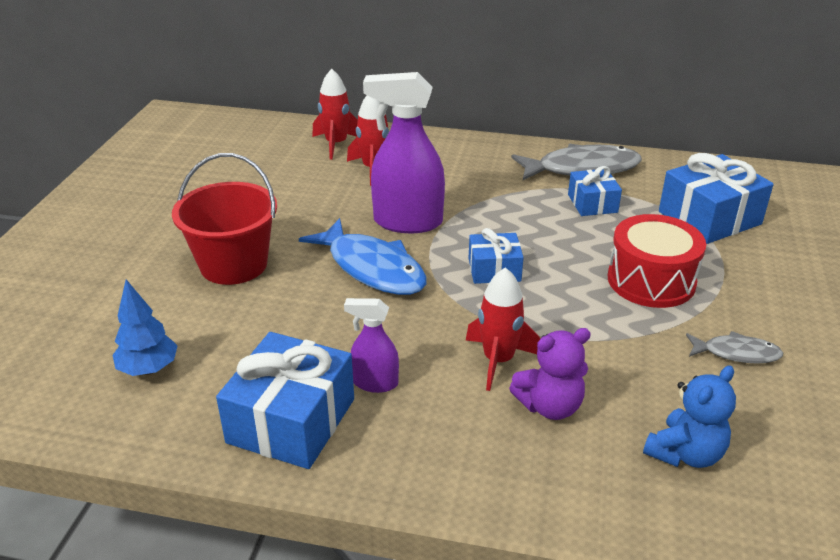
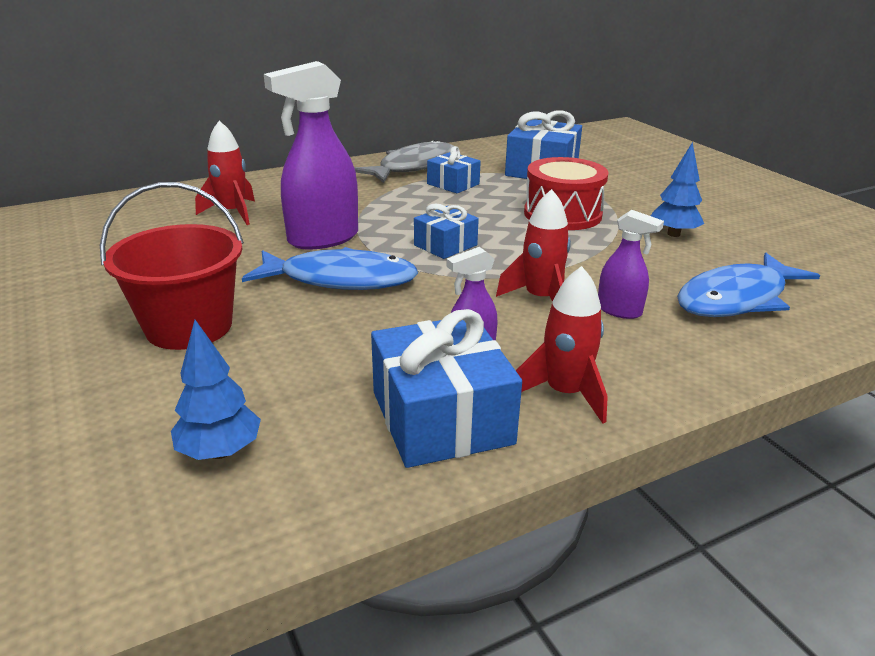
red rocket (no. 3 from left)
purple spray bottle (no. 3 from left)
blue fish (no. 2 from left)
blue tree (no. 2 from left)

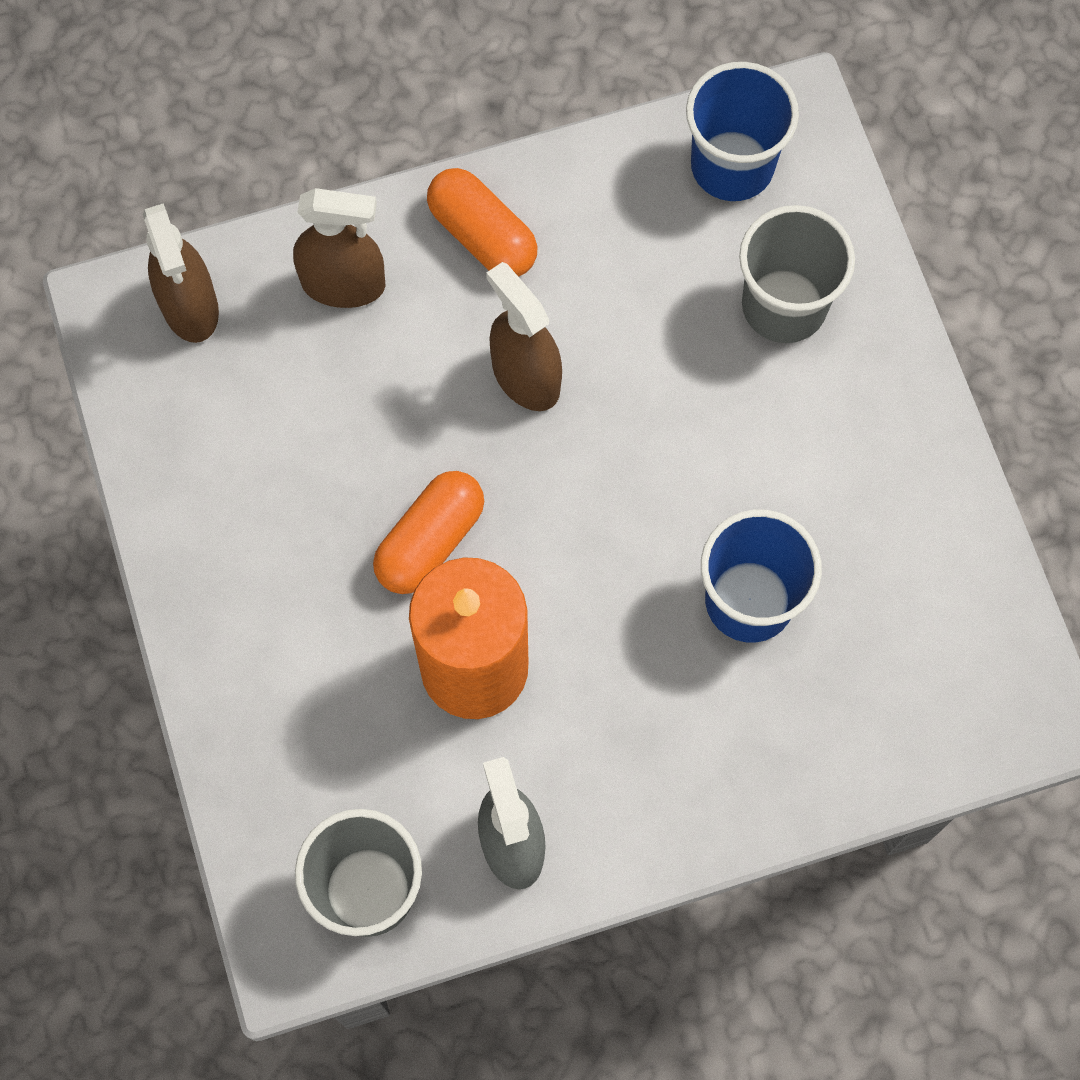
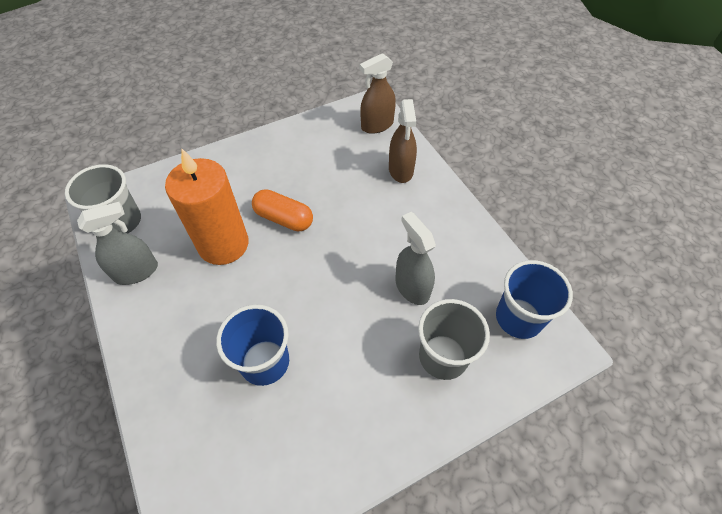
orange capsule (no. 2 from left in the first image)
brown spray bottle (no. 3 from left in the first image)
grey spray bottle (no. 2 from left)

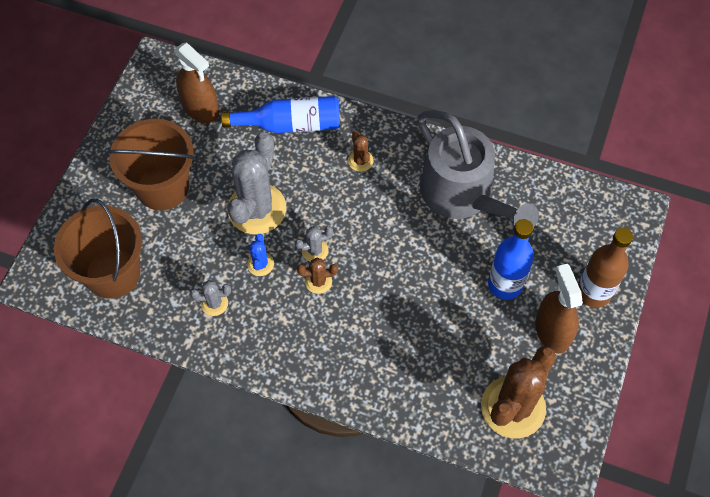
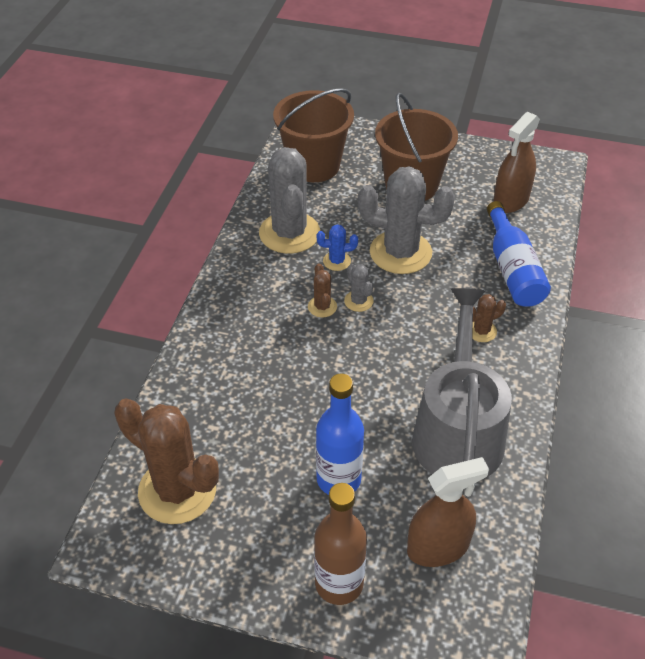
brown spray bottle (no. 1 from left)
grey watering can
grey cactus (no. 1 from left)

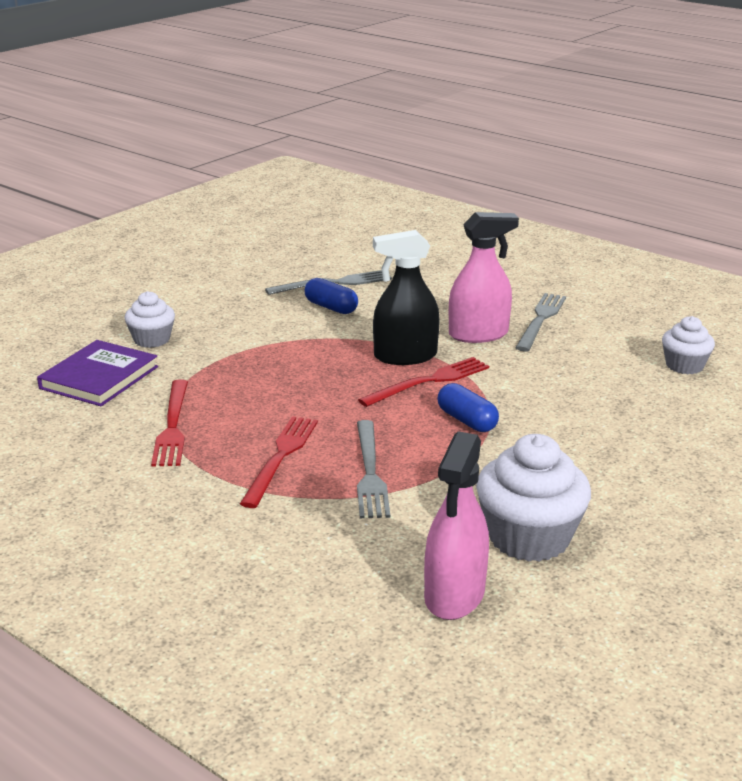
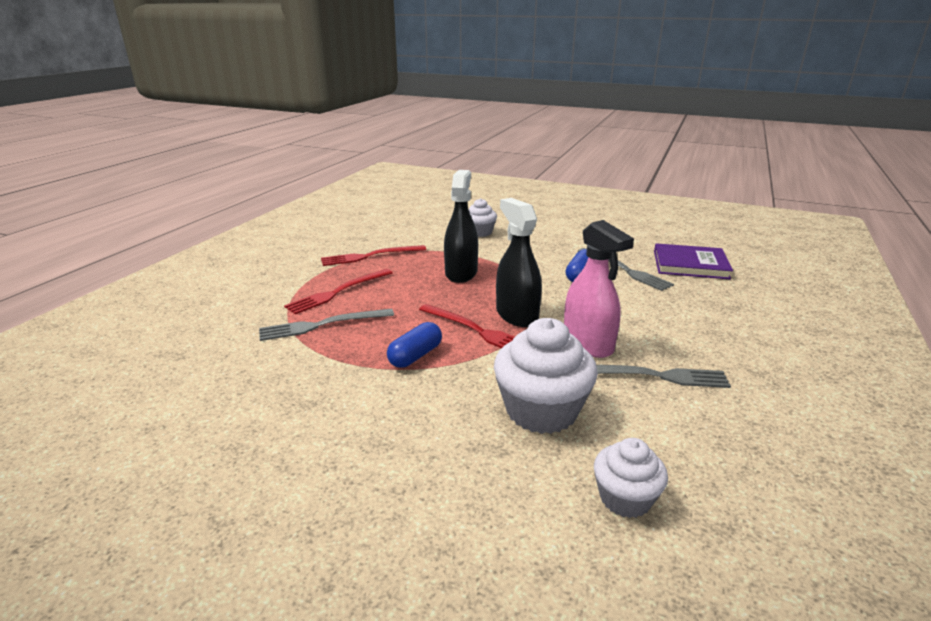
pink spray bottle (no. 1 from left in the first image)
black spray bottle (no. 1 from left)
purple book
white cupcake (no. 2 from left)
red fork (no. 1 from left)

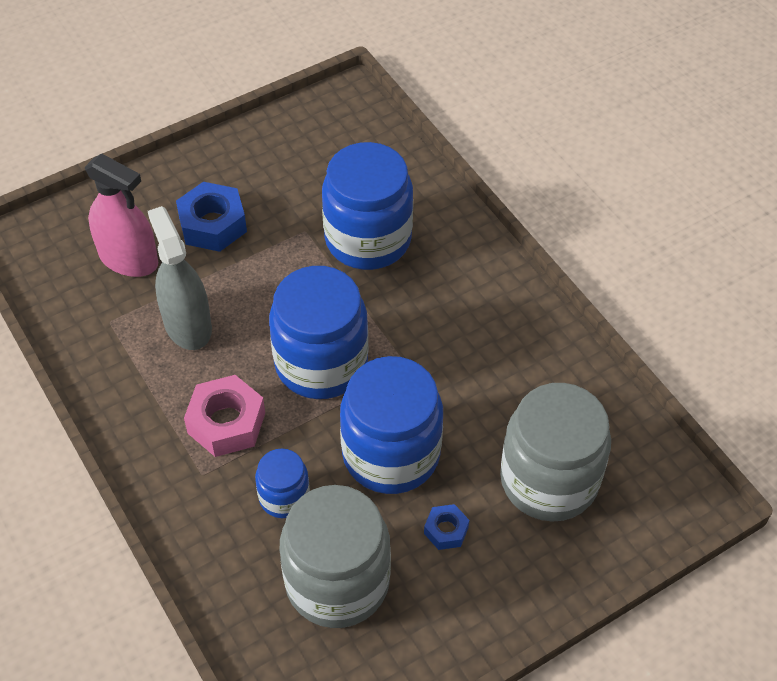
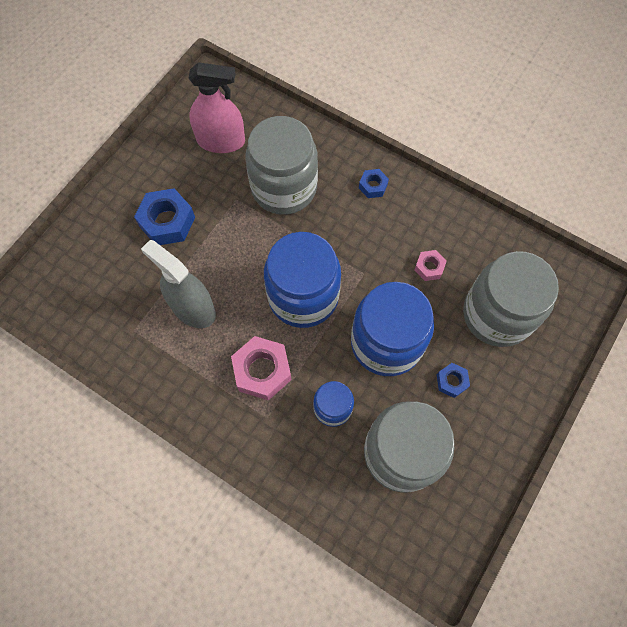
blue nut (no. 2 from left)
pink nut (no. 2 from left)
pink spray bottle
grey jar (no. 1 from left)

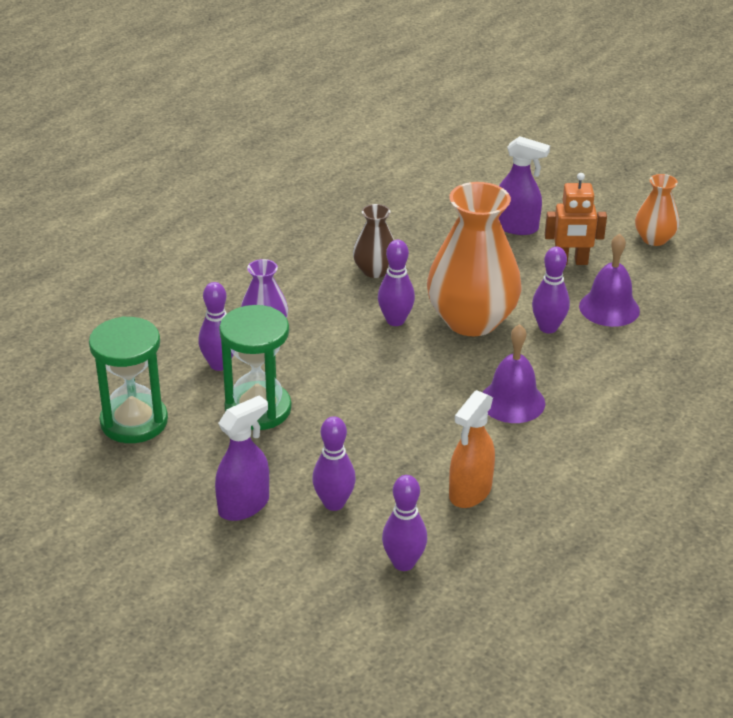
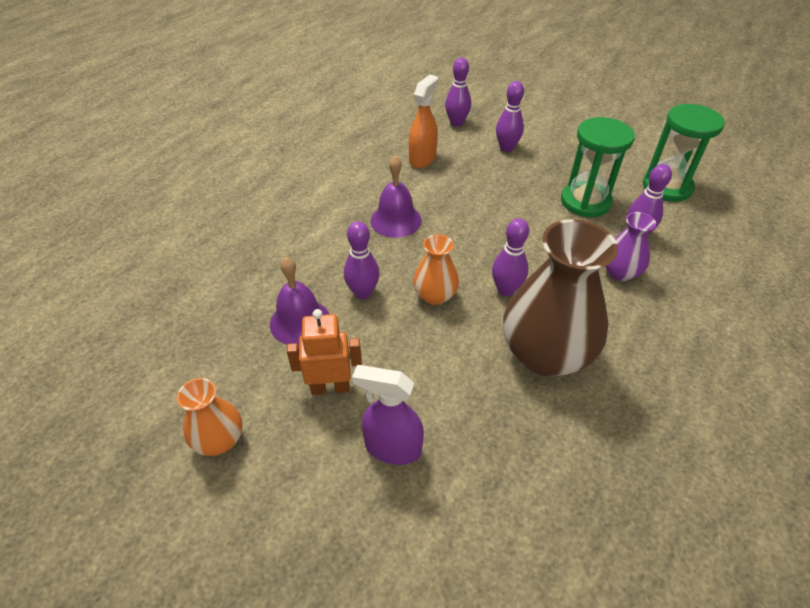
purple spray bottle (no. 1 from left in the first image)
brown vase
orange vase (no. 2 from left)

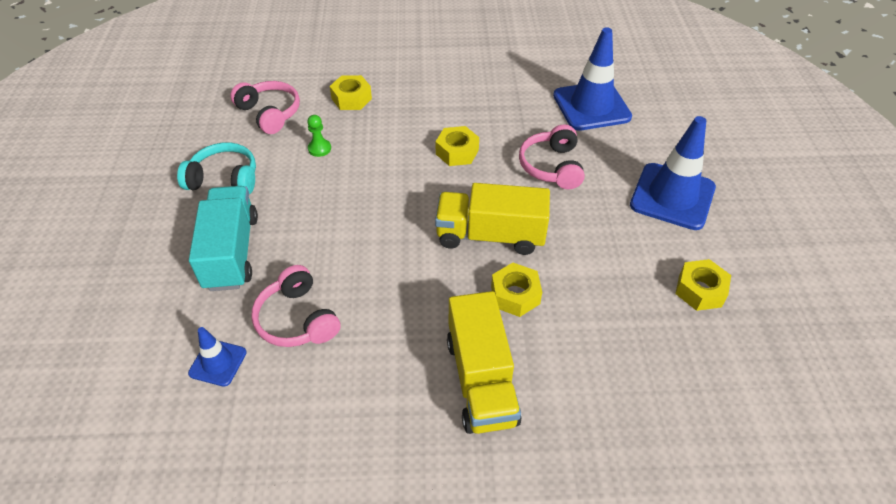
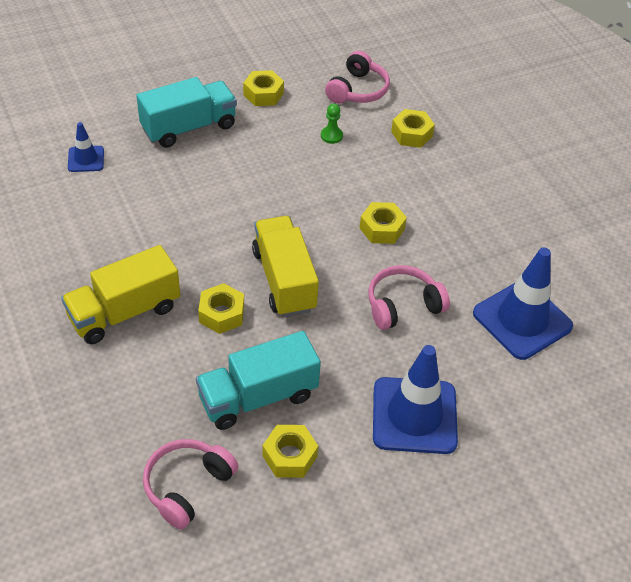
turquoise truck (no. 2 from left)
pink headphones (no. 1 from left)
yellow nut (no. 2 from left)

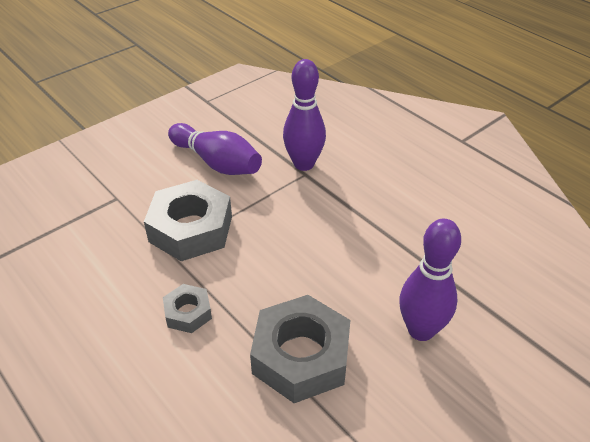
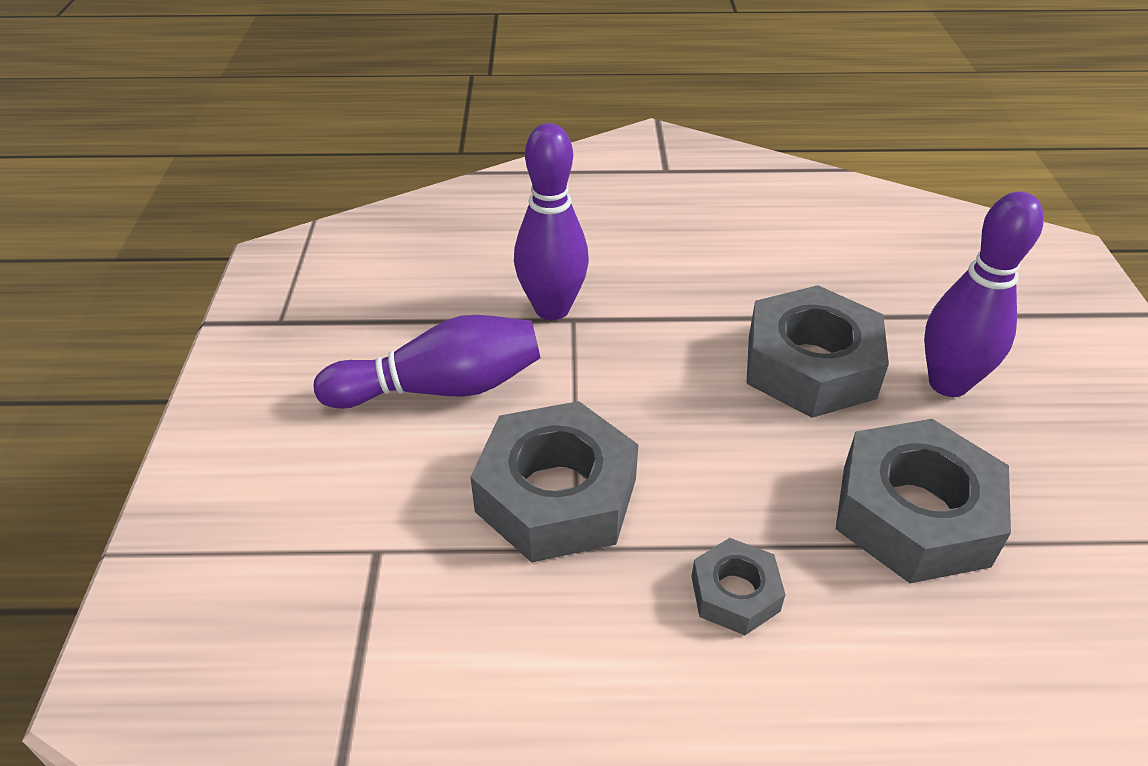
grey nut (no. 3 from left)

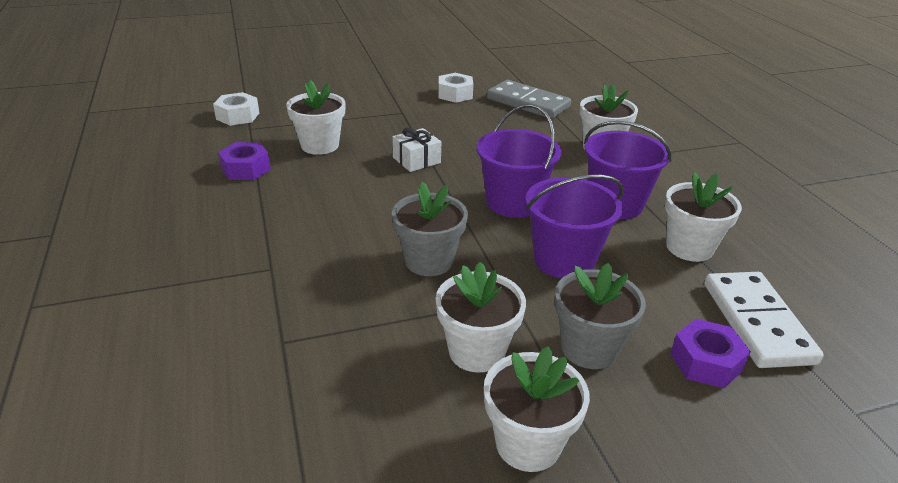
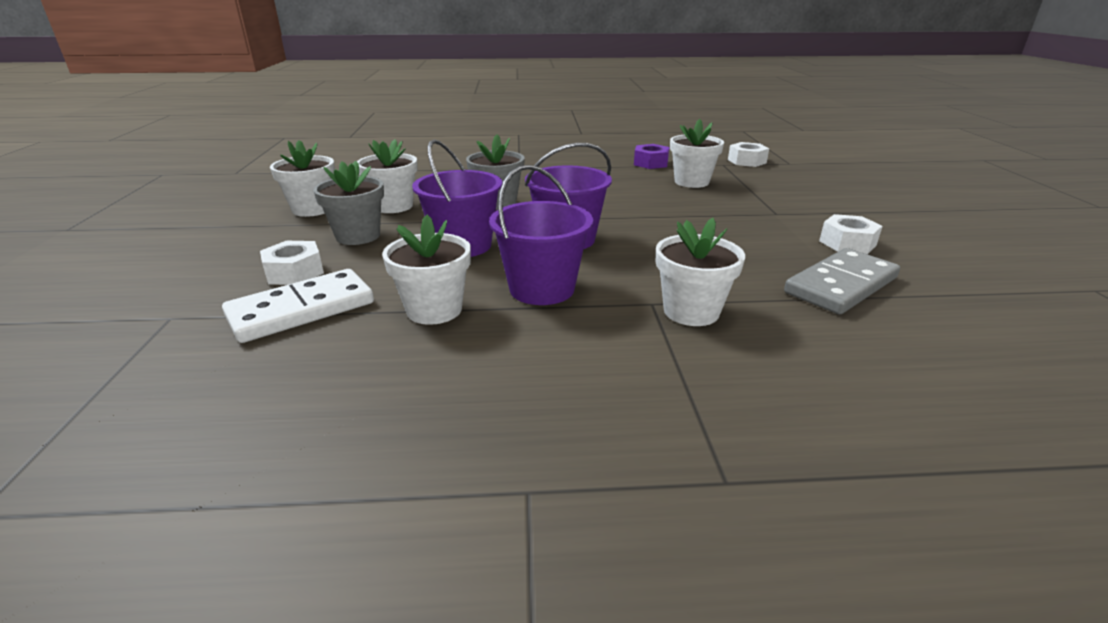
white gift
white nut (no. 1 from left)
white domino

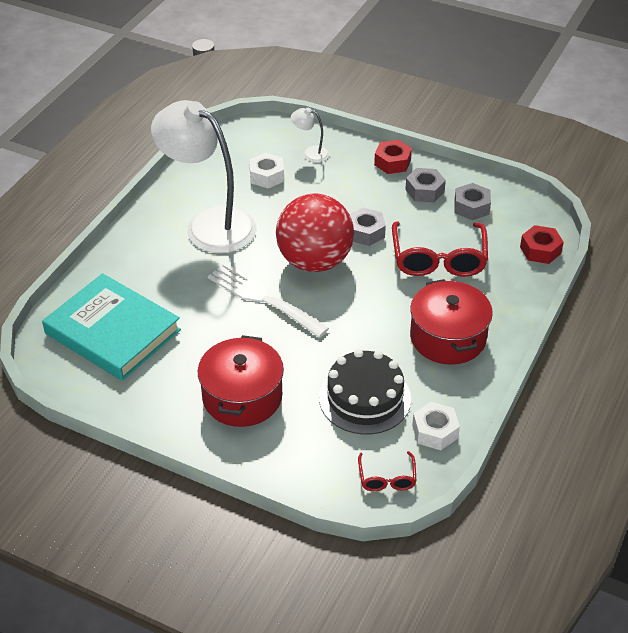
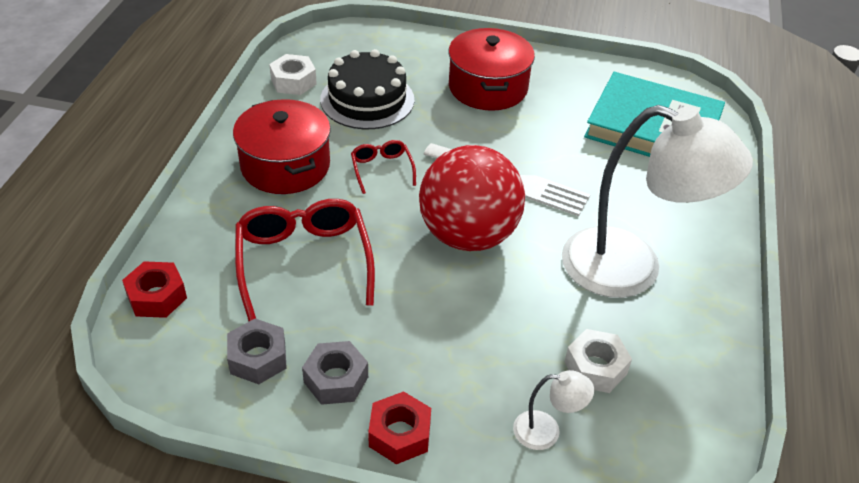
grey nut (no. 1 from left in the first image)
red glasses (no. 2 from left)

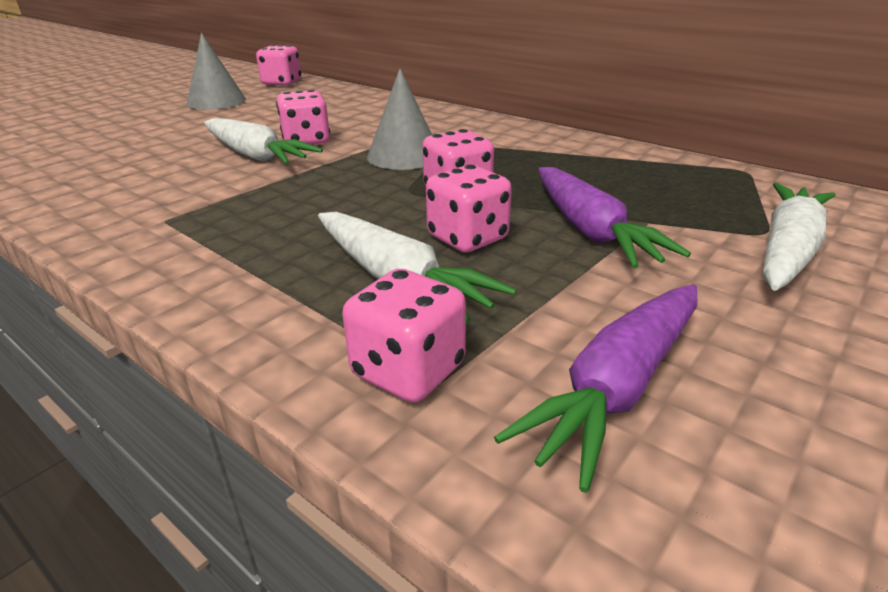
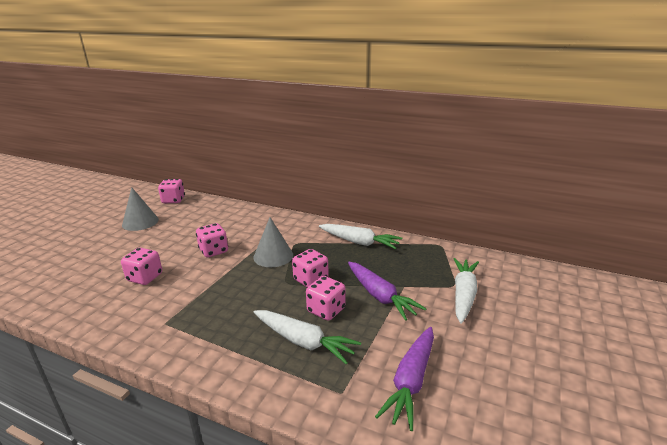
white carrot (no. 2 from left)
pink dice (no. 1 from left)

